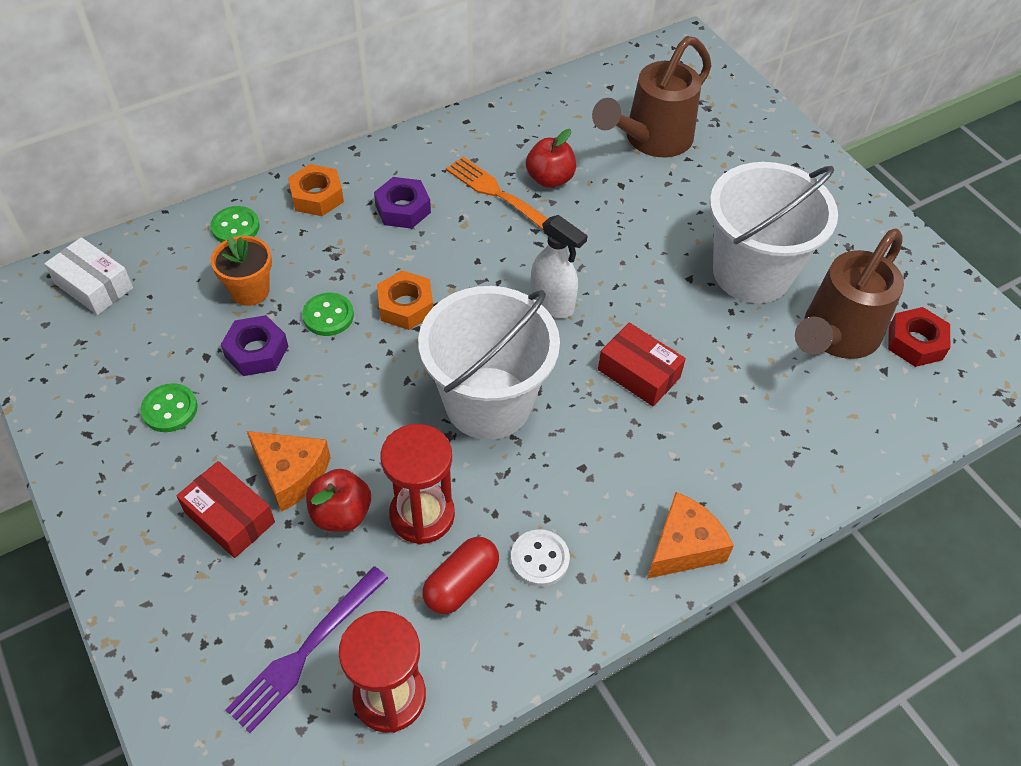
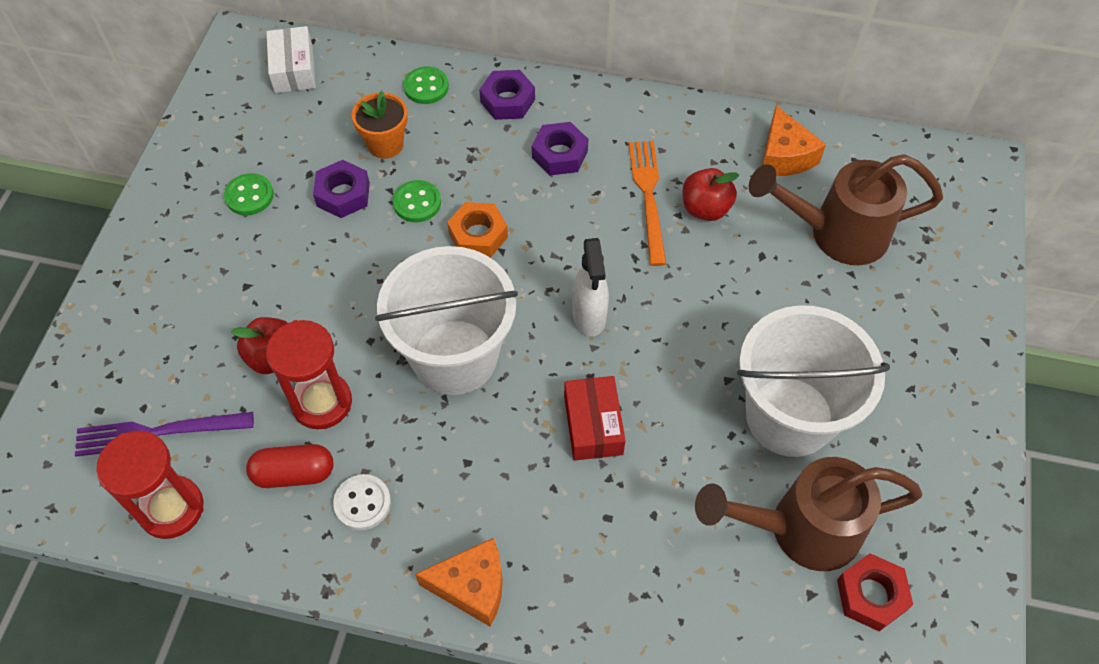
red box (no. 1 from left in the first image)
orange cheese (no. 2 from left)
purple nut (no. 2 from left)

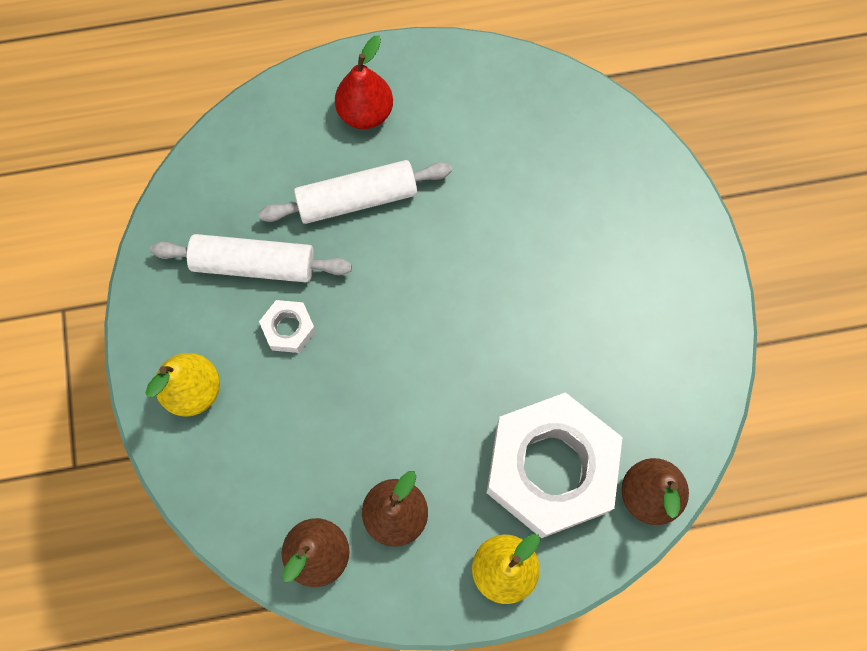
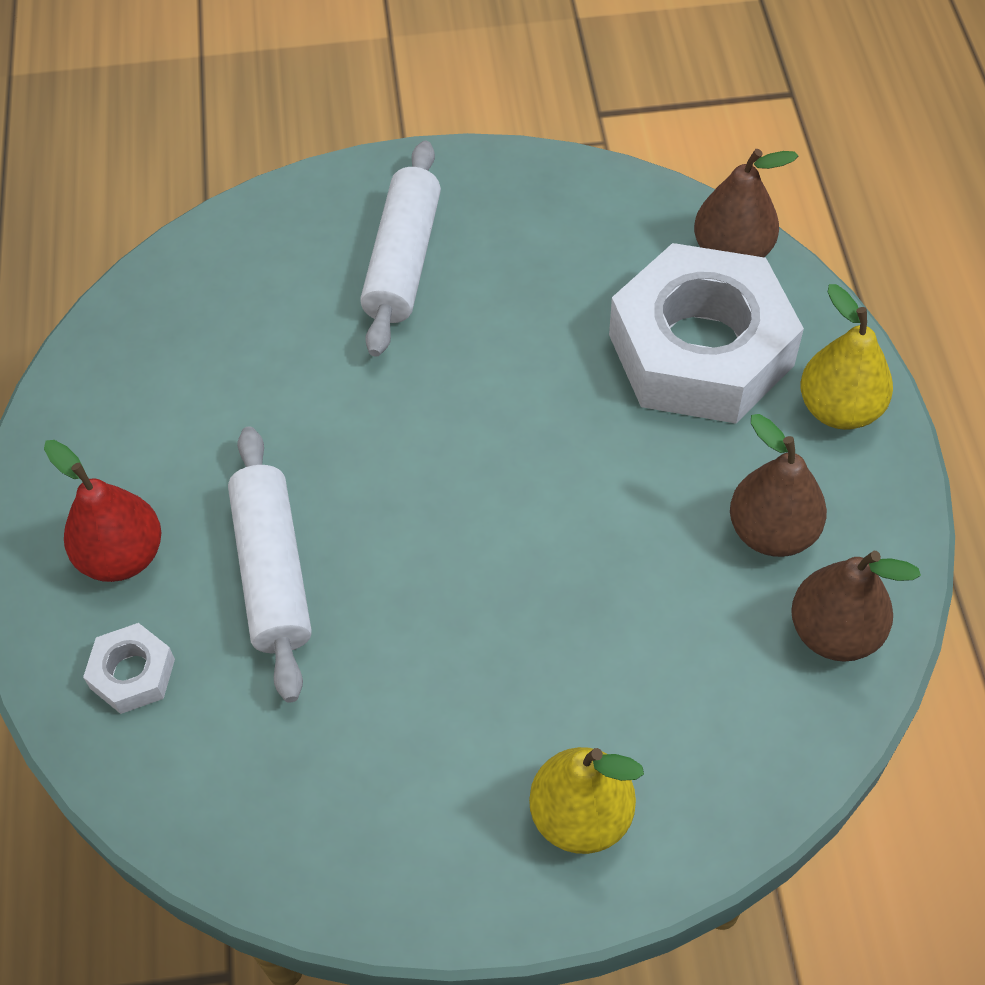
white rolling pin (no. 2 from left)
white nut (no. 1 from left)

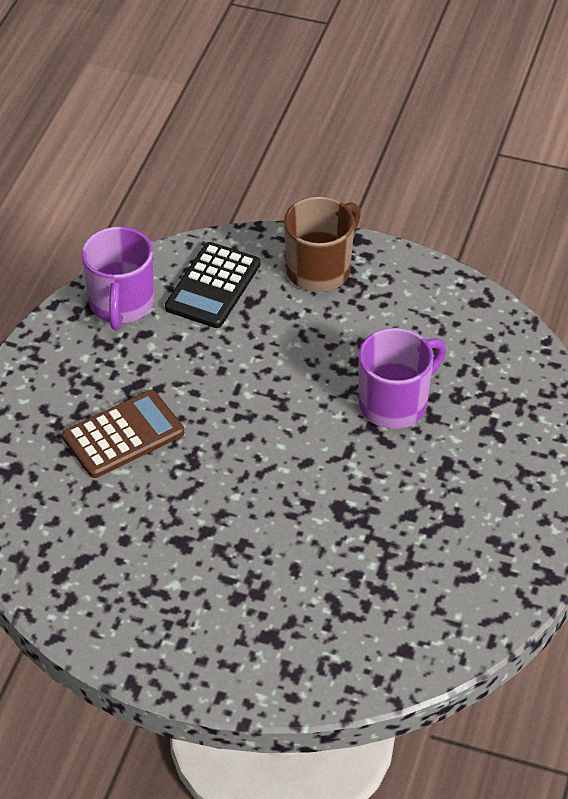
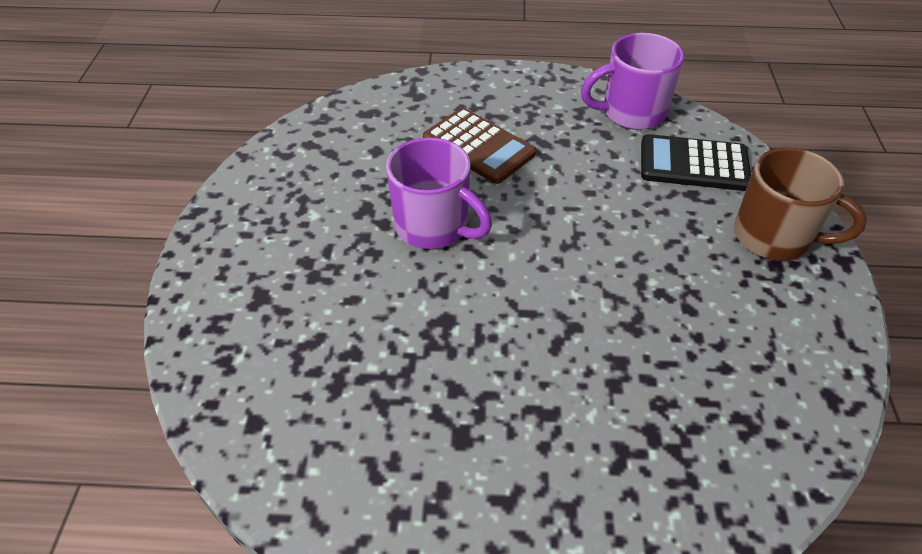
purple mug (no. 1 from left)

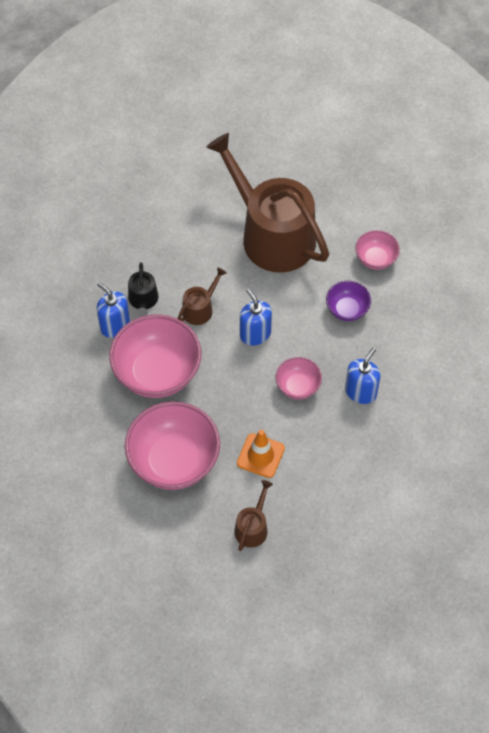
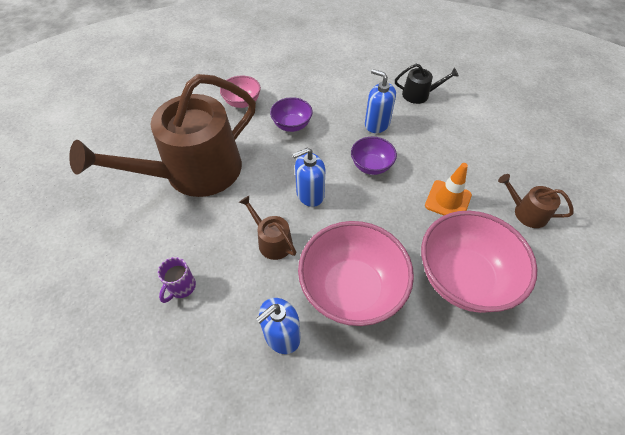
purple mug
black watering can
purple bowl (no. 2 from left)

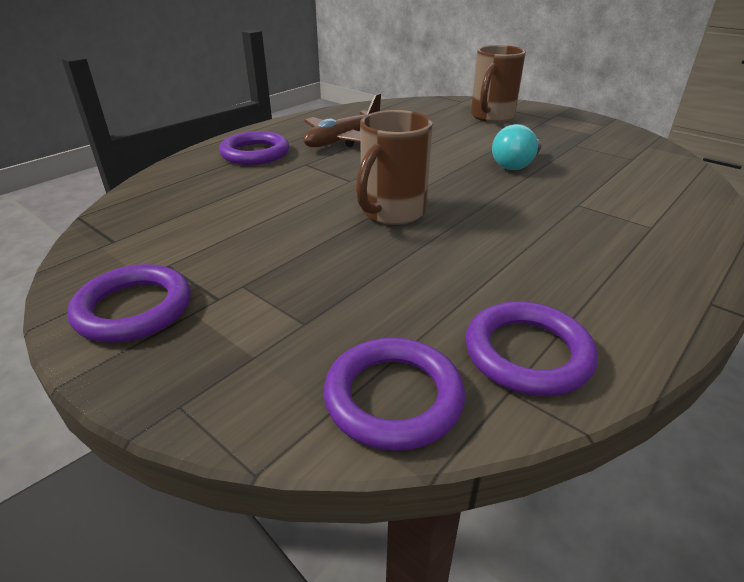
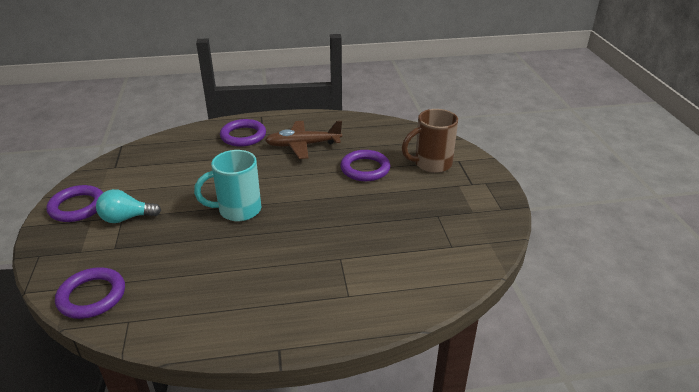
purple ring (no. 4 from left)
turquoise light bulb
turquoise mug

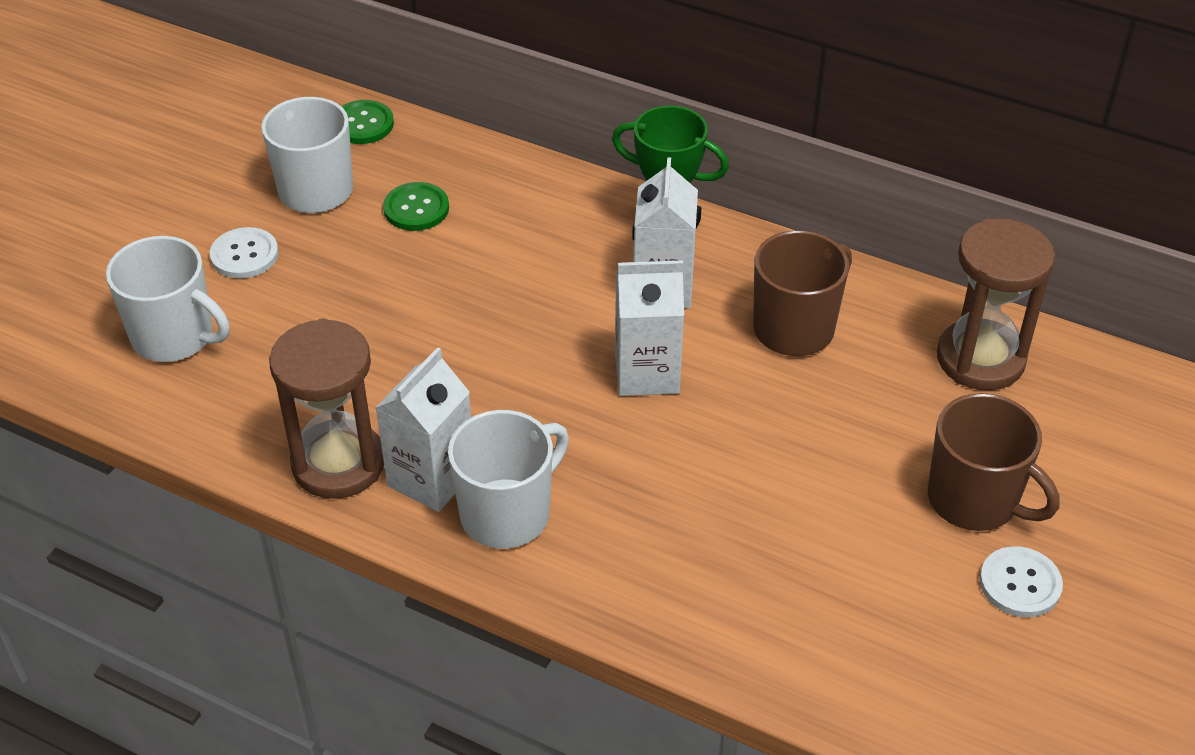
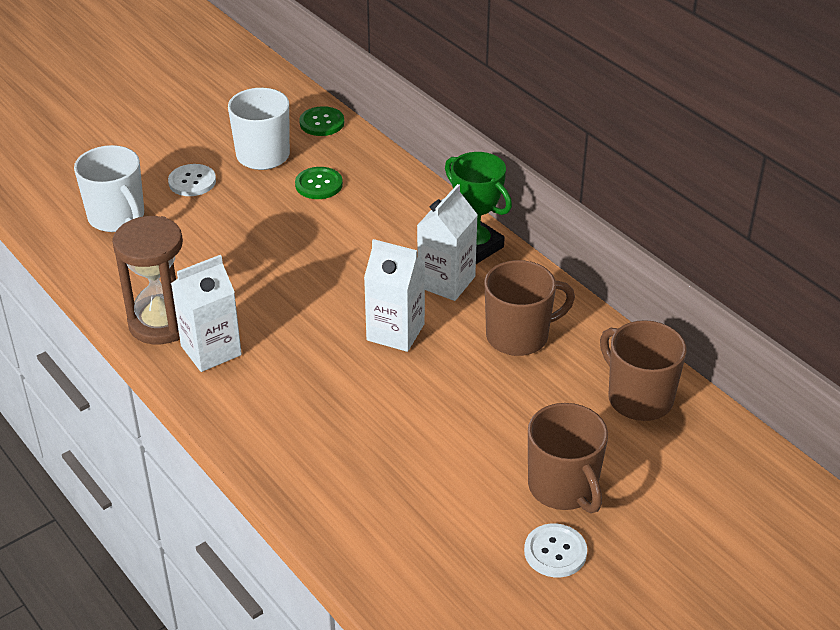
white mug (no. 3 from left in the first image)
brown mug (no. 3 from left)

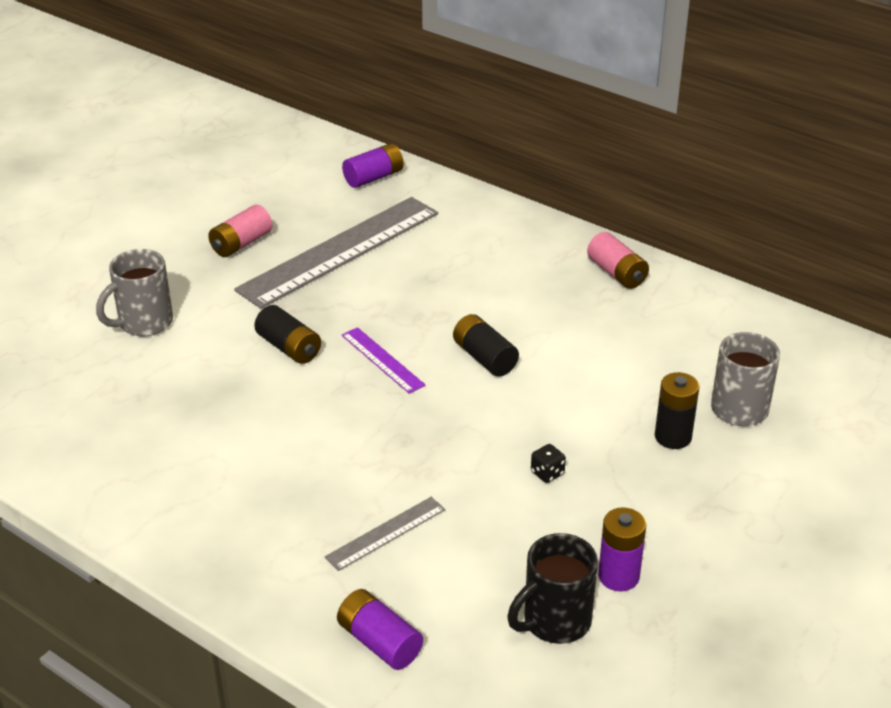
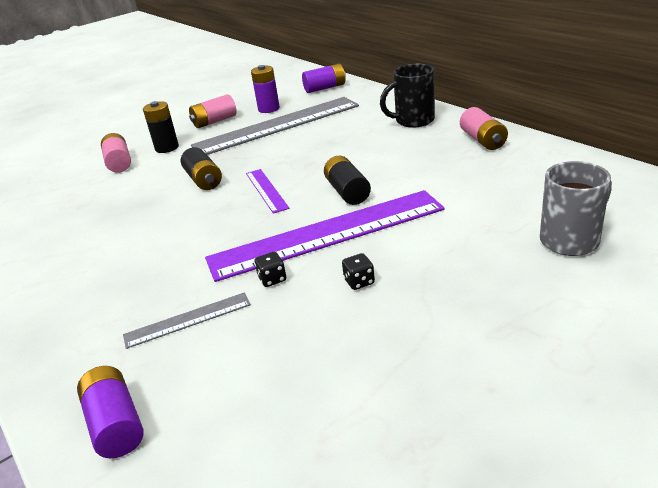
purple ruler (no. 2 from left)
black dice (no. 1 from left)
black mug
purple battery (no. 2 from left)
black battery (no. 1 from left)
pink battery (no. 1 from left)

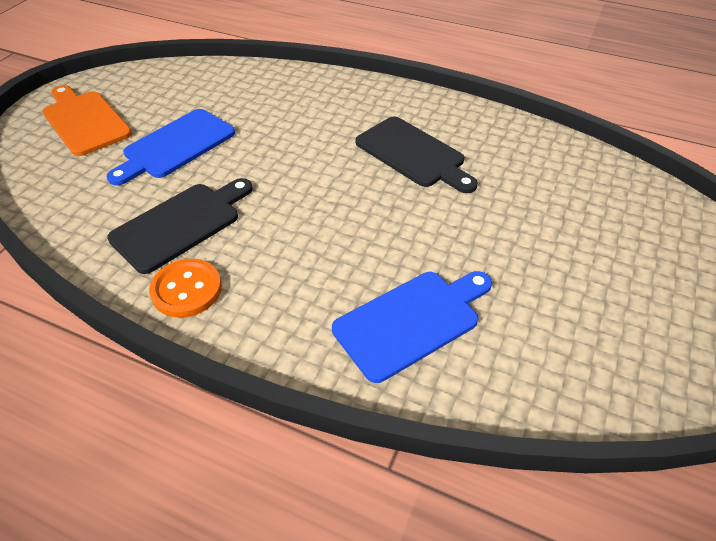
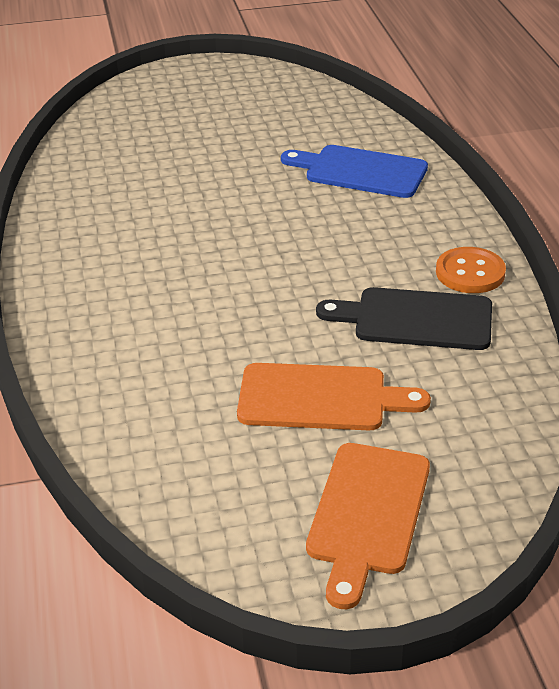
black cutting board (no. 2 from left in the first image)
orange cutting board (no. 1 from left)

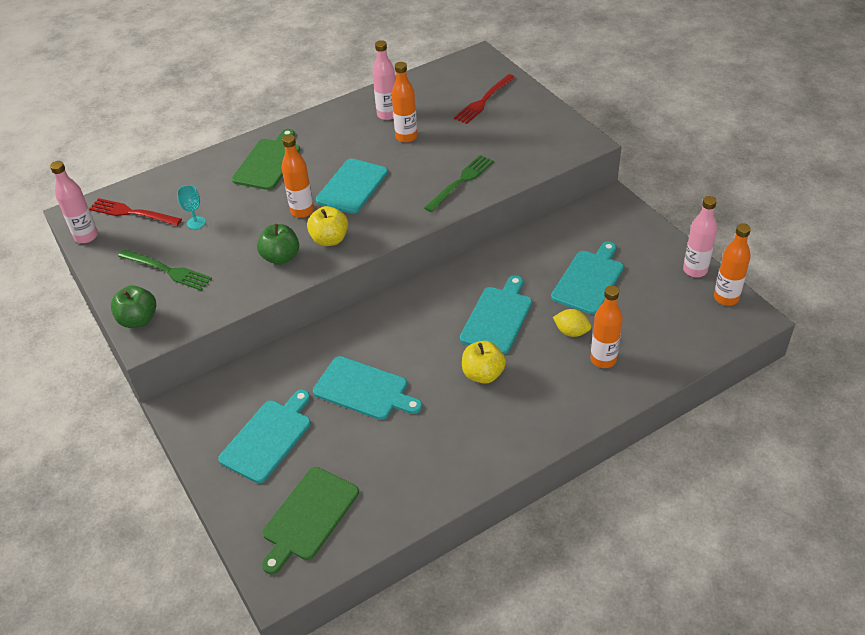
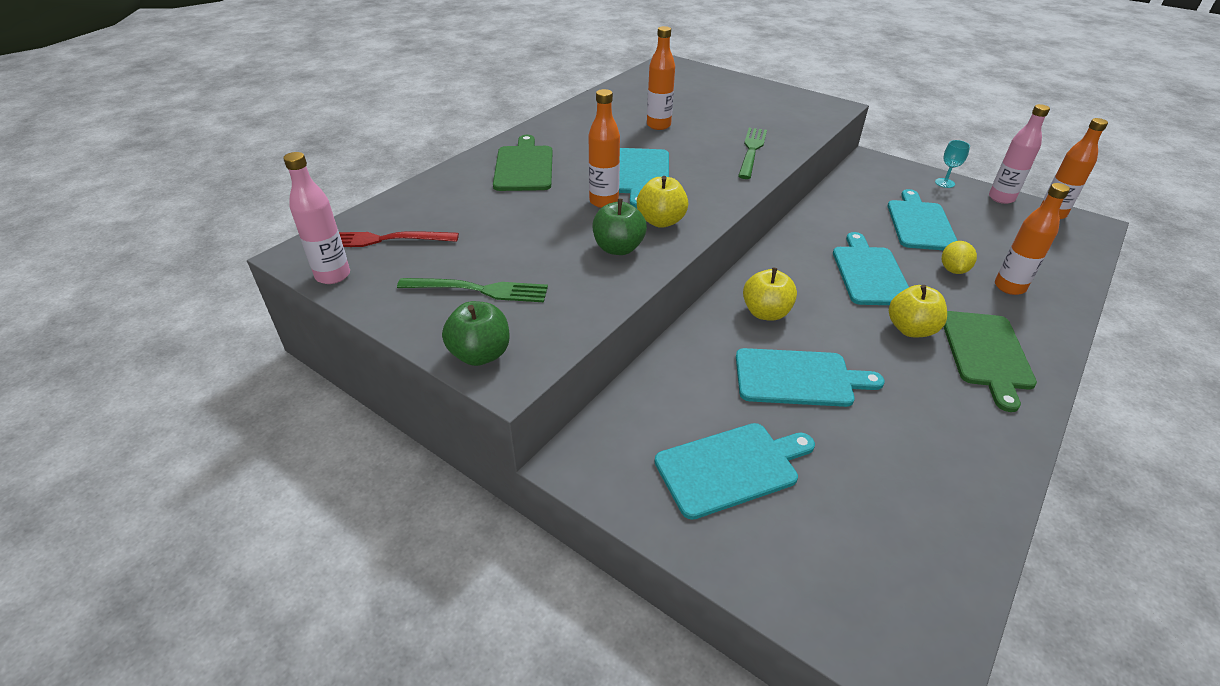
pink bottle (no. 2 from left in the first image)
red fork (no. 2 from left in the first image)
yellow apple (no. 2 from left)
turquoise goblet
green cutting board (no. 2 from left)
turquoise cutting board (no. 2 from left)
yellow lemon

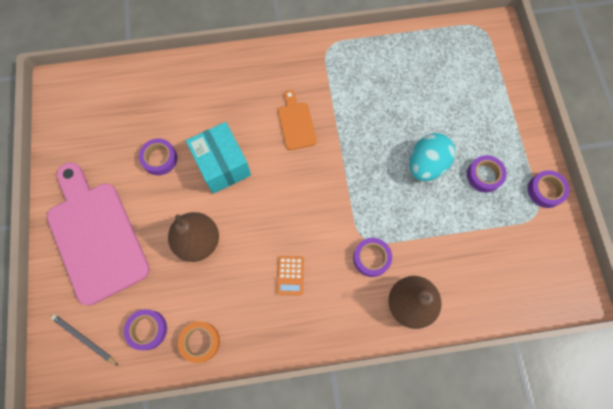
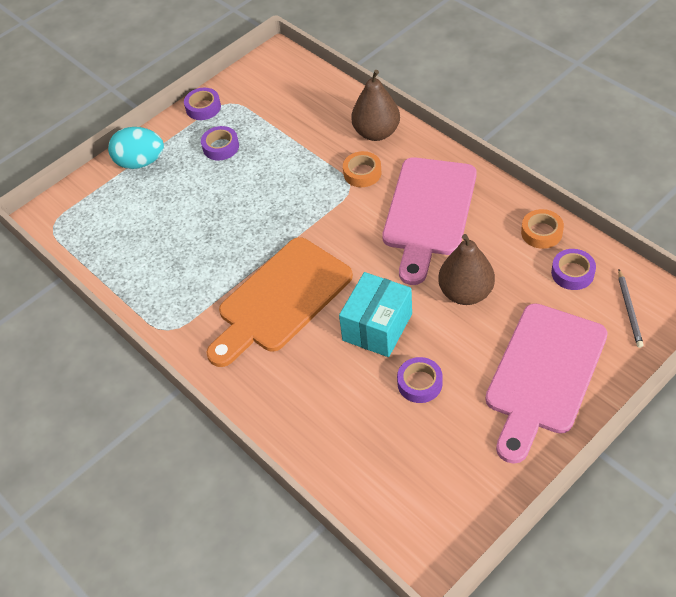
turquoise egg
pink cutting board (no. 1 from left)
orange tape (no. 1 from left)
orange cutting board

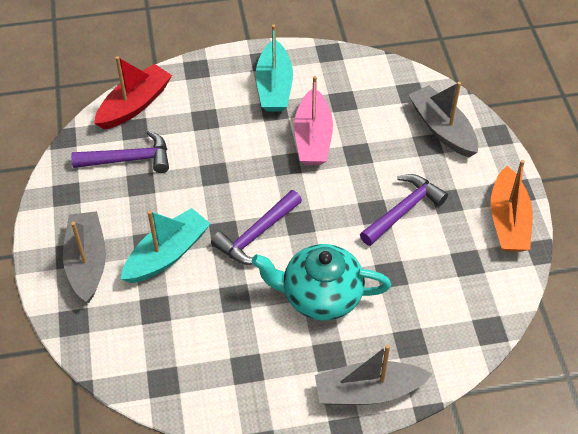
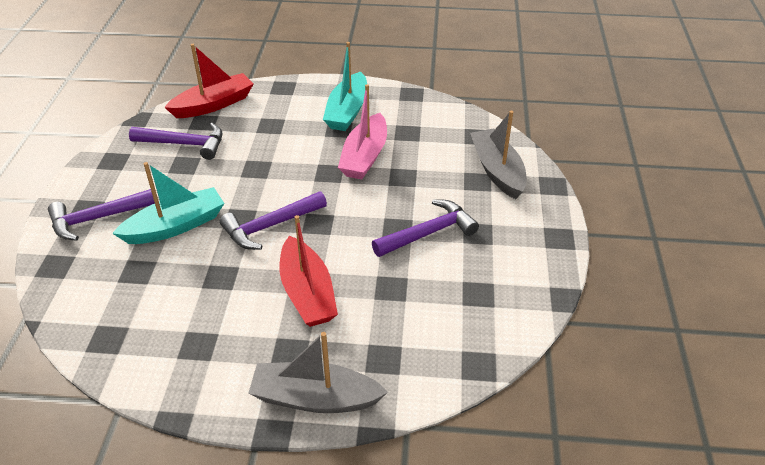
orange boat
purple hammer (no. 1 from left)
red boat (no. 2 from left)

